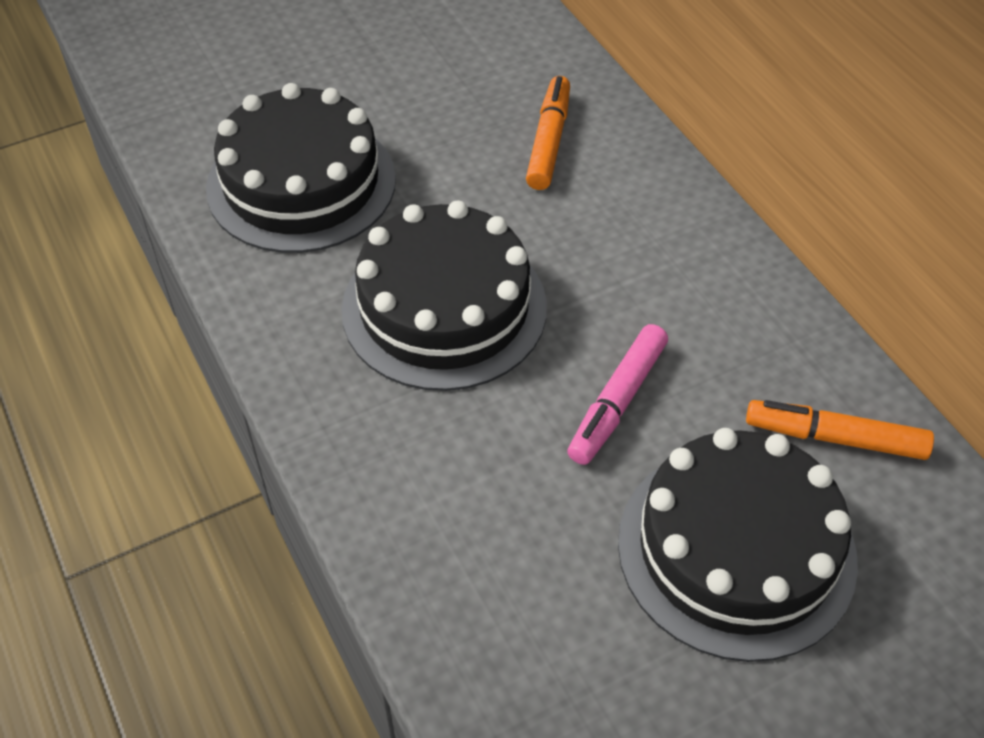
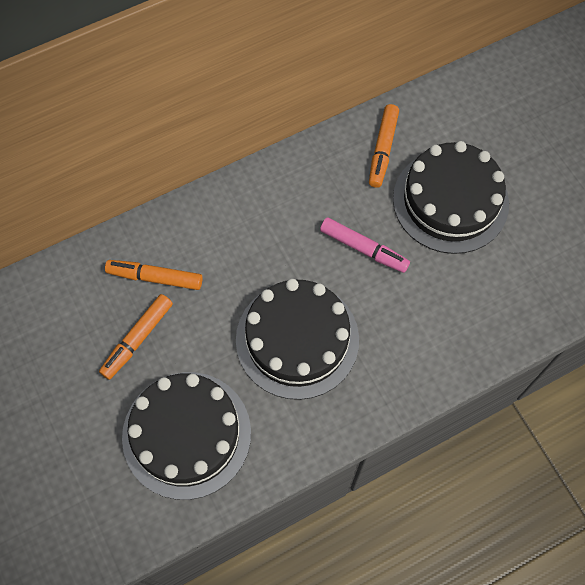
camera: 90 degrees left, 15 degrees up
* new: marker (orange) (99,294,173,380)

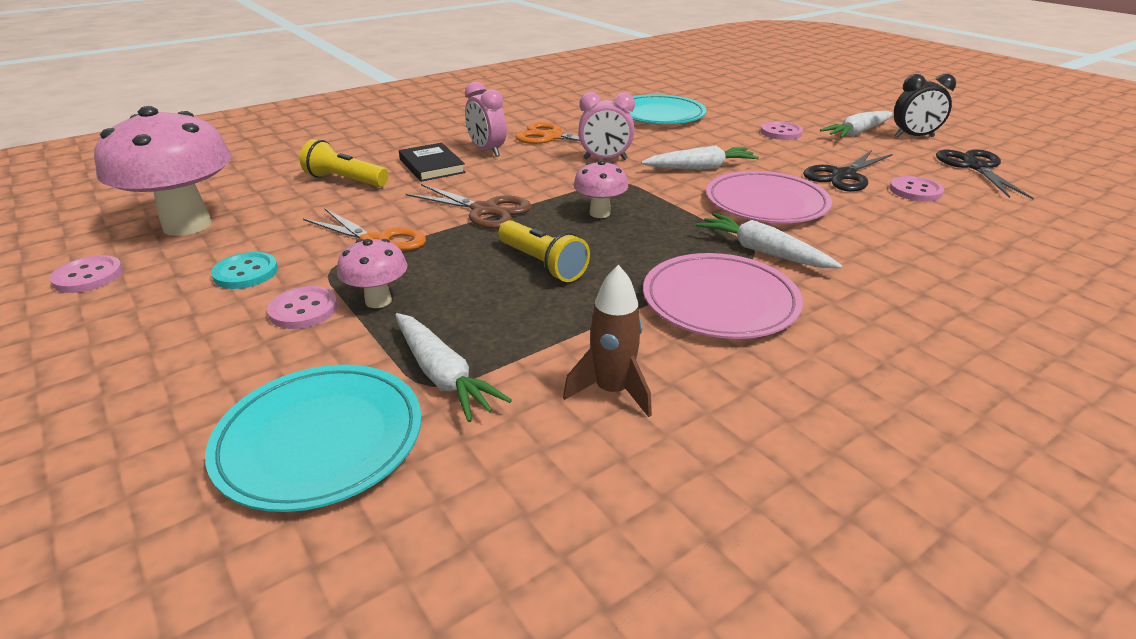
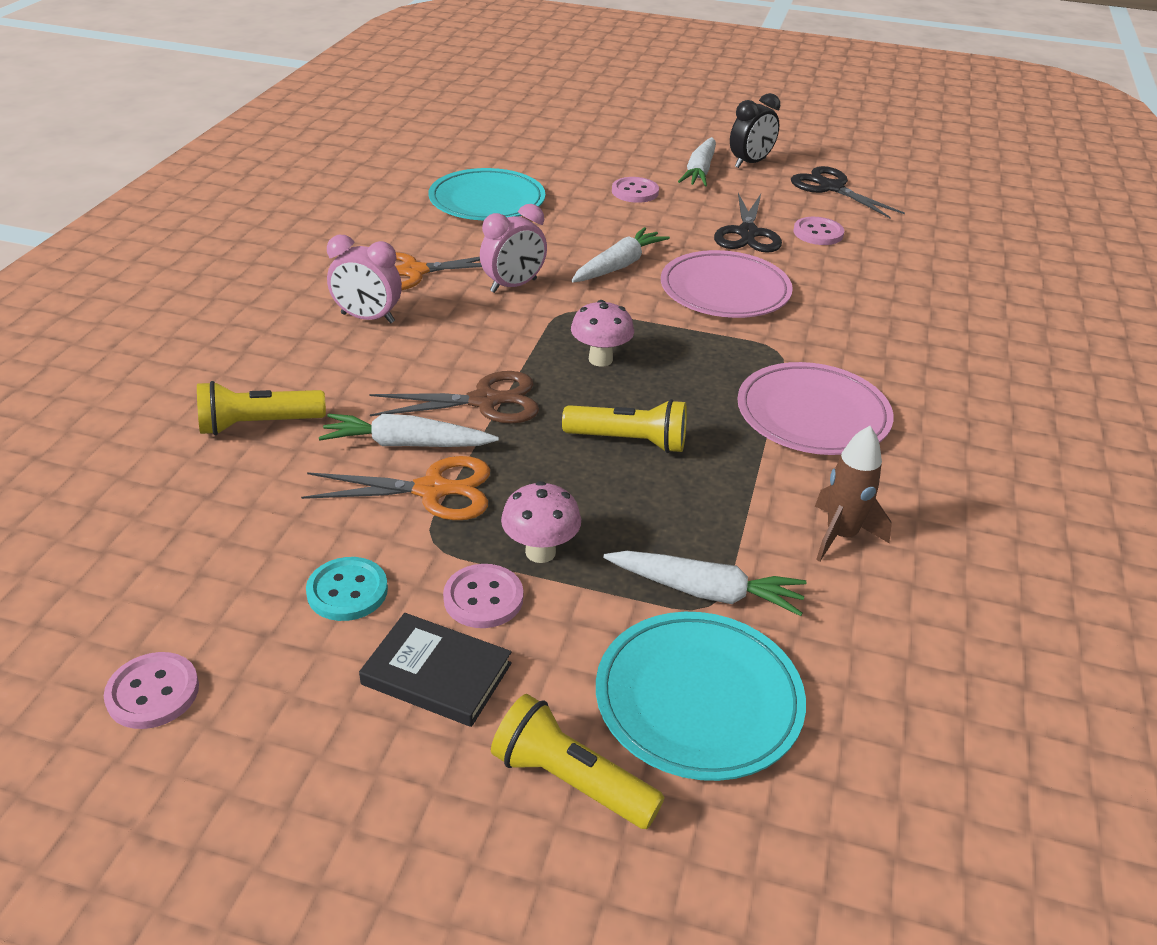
camera: 40 degrees left, 5 degrees up
* gone: mushroom (pink) (94,106,231,236)
* shifted: book (black) (399,143,466,182) to (359,613,512,727)
* shifted: carrot (white) (696,213,842,268) to (319,414,499,447)
* new: flashlight (yellow) (491,694,665,829)

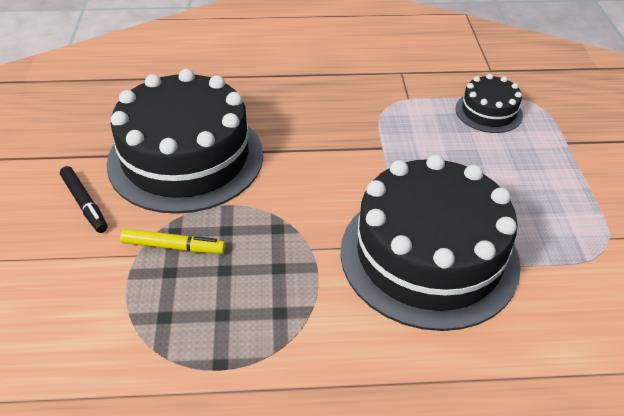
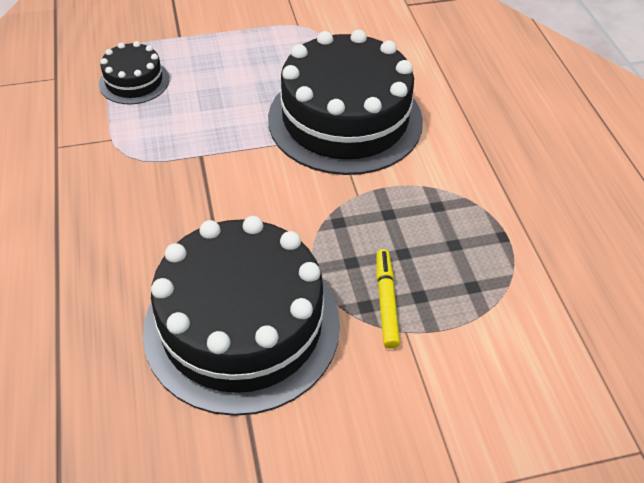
camera: 100 degrees left, 5 degrees up
* gone: marker (black) (60,166,108,233)

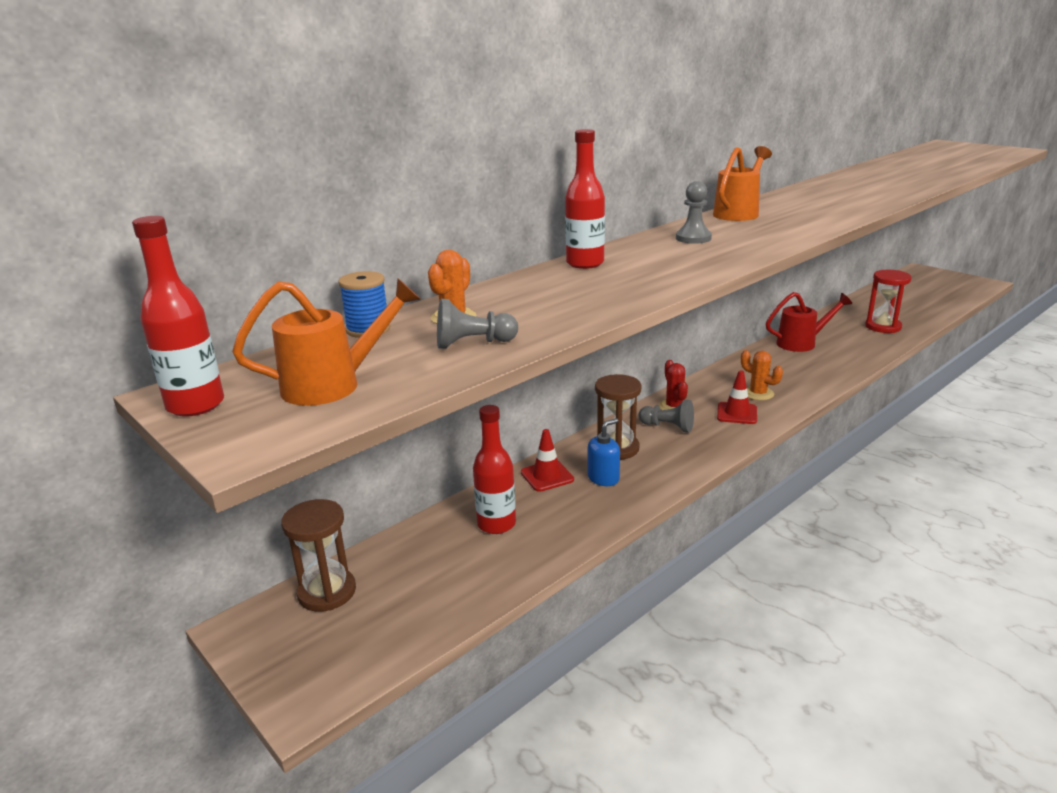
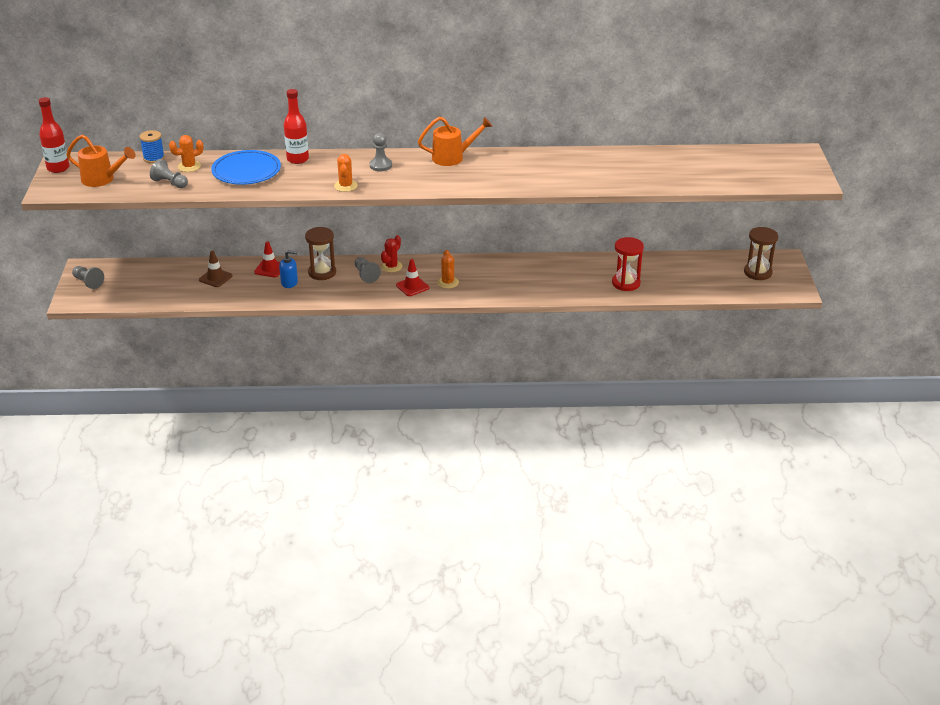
camera: 40 degrees right, 10 degrees up
* shifted: hourglass (brown) (281,499,356,612) to (744,227,778,280)
* swapped: bottle (red) (473,405,516,534) to traffic cone (brown) (199,250,233,287)
* gone: watering can (red) (766,292,852,352)
* new: pawn (grey) (72,266,104,289)
* new: plate (blue) (211,150,281,185)
* new: cactus (orange) (334,154,358,192)

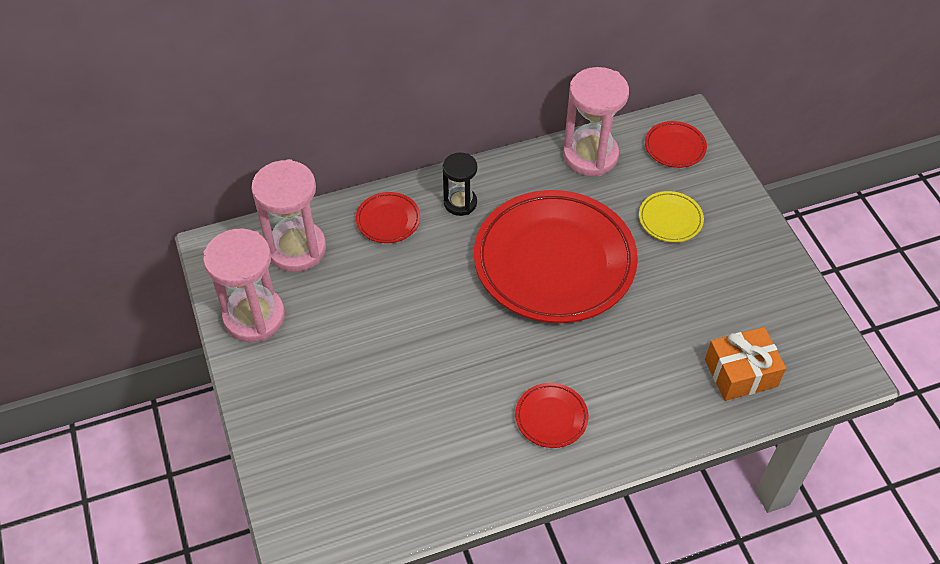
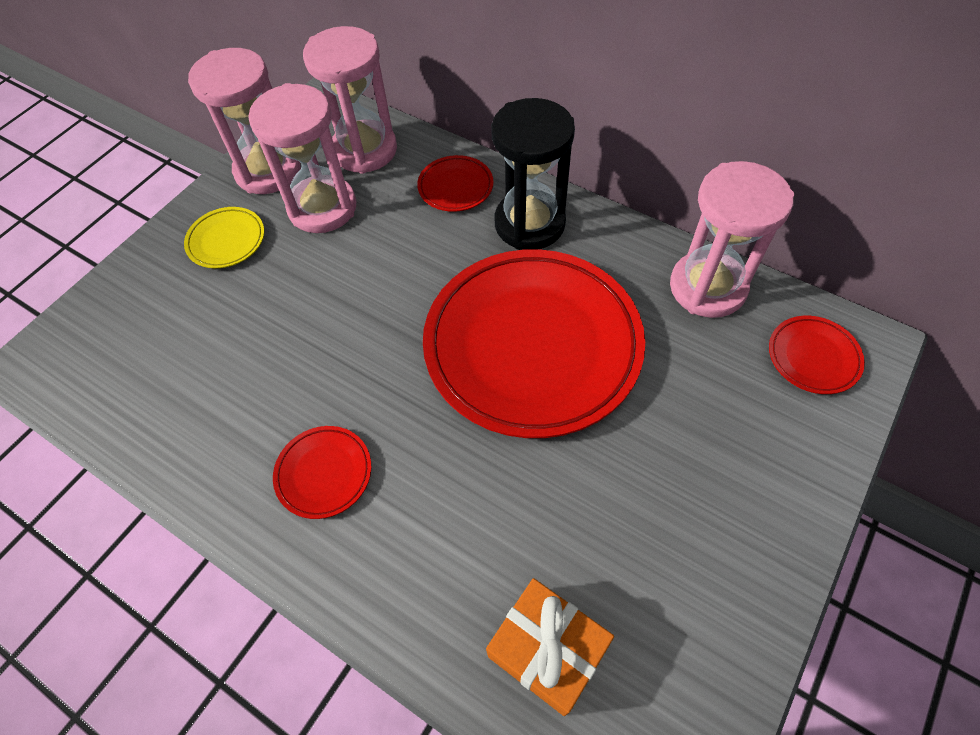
camera: 55 degrees right, 5 degrees up
* scaled: hourglass (black) (443,153,477,216) = (491,98,575,250) x1.71
* shifted: plate (yellow) (639,191,704,242) to (184,207,264,268)
* new: hourglass (pink) (248,83,356,233)

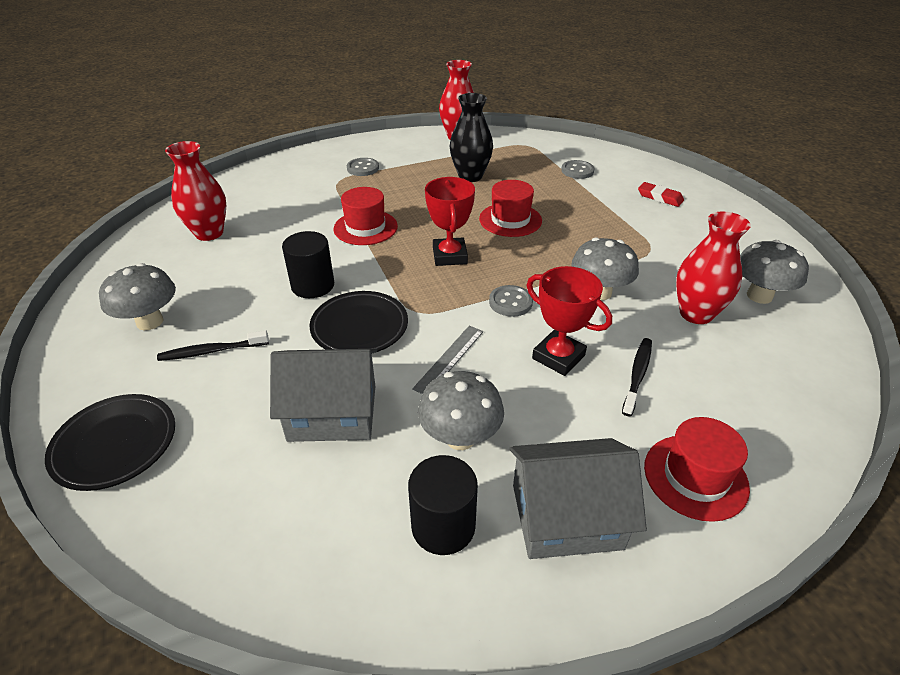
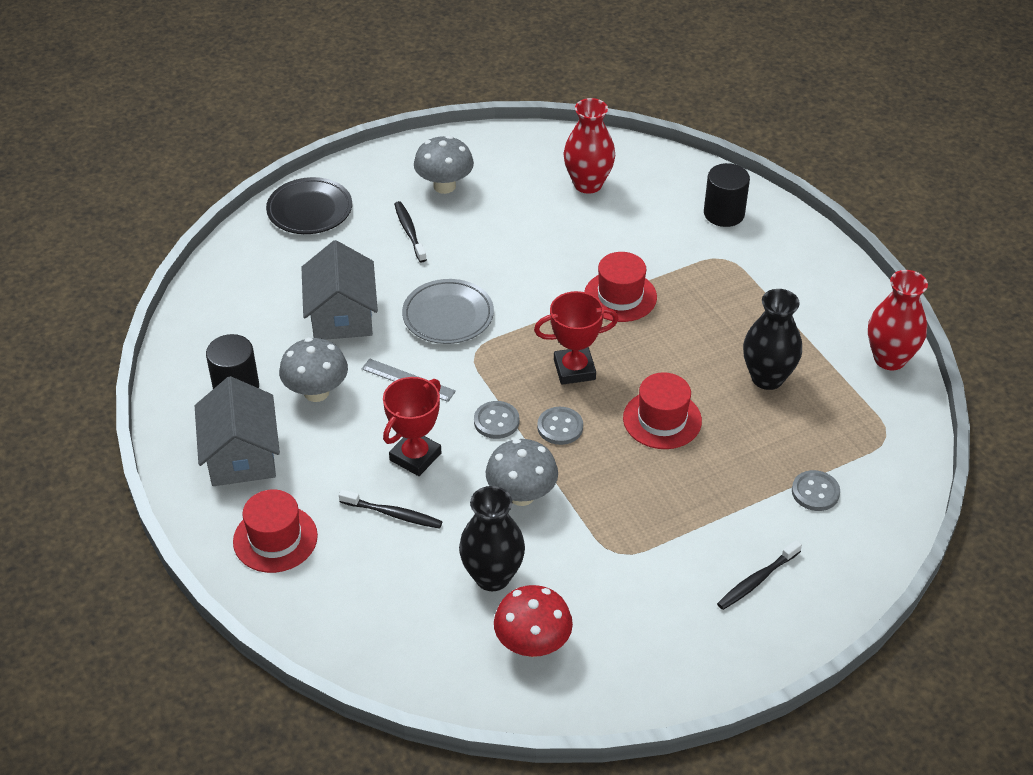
camera: 85 degrees right, 5 degrees up
* shifted: cylinder (black) (282,231,334,298) to (704,163,750,227)
* repainted: plate (black) (309,291,408,352) to plate (grey) (402,279,494,344)
* shifted: button (grey) (347,158,379,176) to (537,407,583,445)
* swapped: eraser (red) (638,182,684,207) to toothbrush (black) (717,540,802,610)
* repainted: vase (red) (676,212,751,324) to vase (black) (459,486,525,591)
* repainted: mushroom (grey) (740,240,809,304) to mushroom (red) (494,585,573,657)

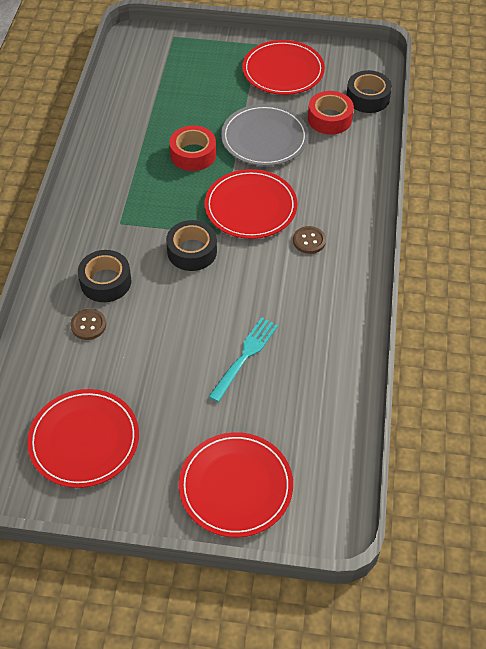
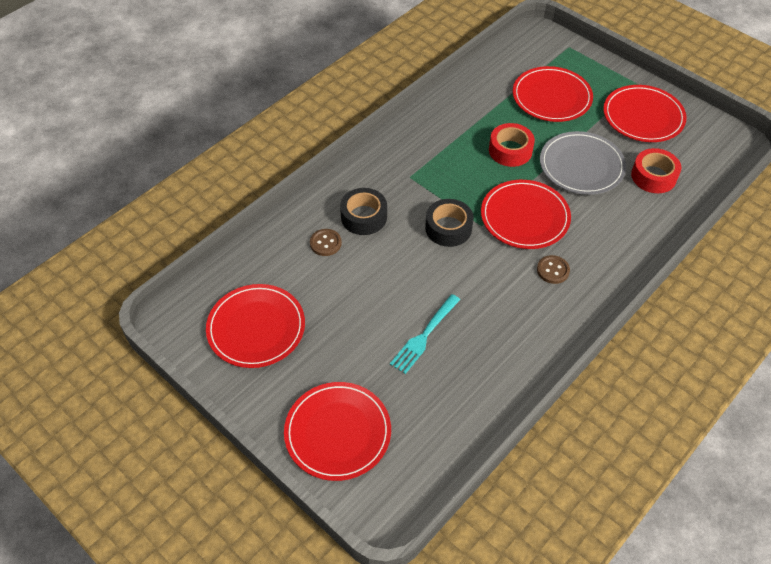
camera: 35 degrees right, 0 degrees up
* rotated: fork (turquoise) (208,317,278,402) = (390,294,460,374) 150 degrees clockwise
* gone: tape (black) (346,70,392,113)
* new: plate (red) (513,66,593,122)

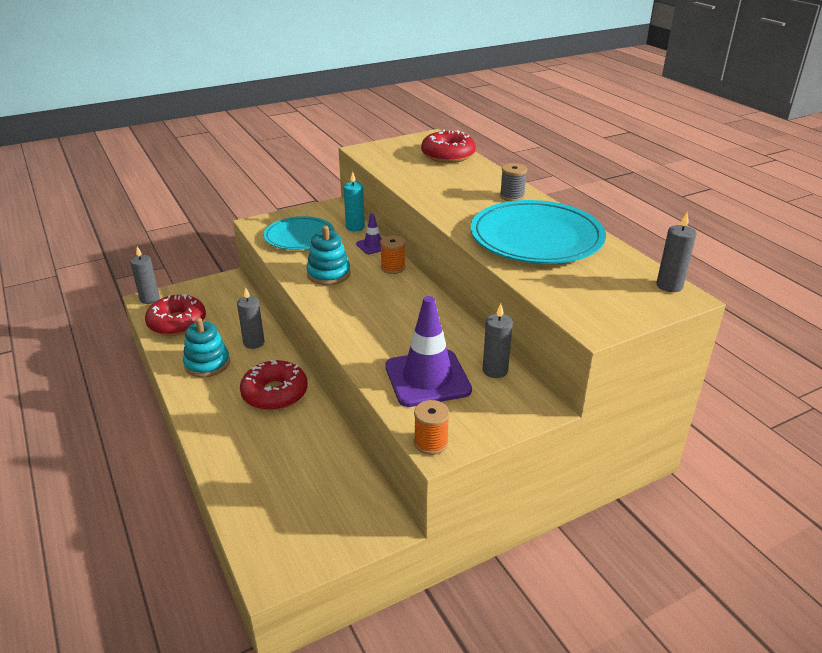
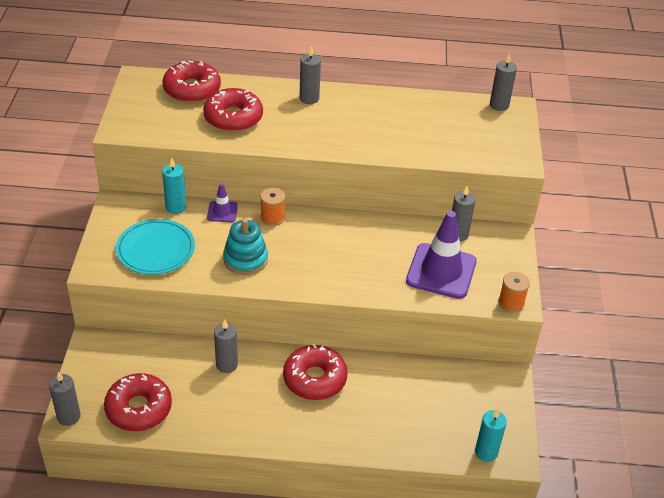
camera: 60 degrees left, 10 degrees up
* gone: stacking toy (turquoise) (183,318,230,378)
* gone: plate (turquoise) (471,200,606,264)
* swapped: spool (grey) (500,163,527,201) to candle (grey) (299,46,321,104)
* new: donut (red) (203,88,263,132)
* new: candle (turquoise) (475,409,507,462)

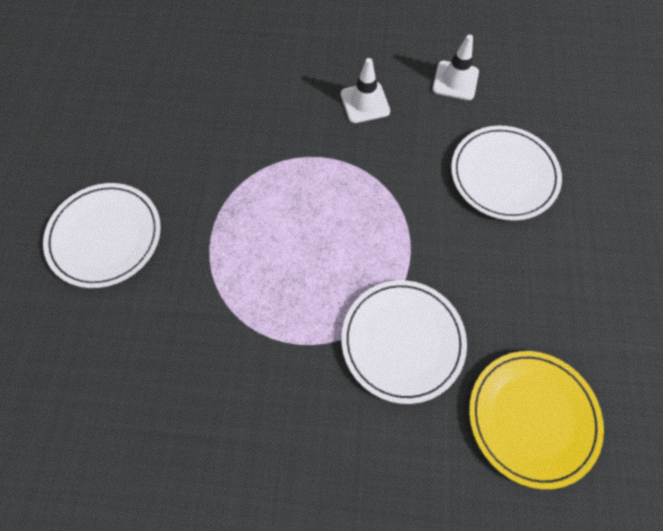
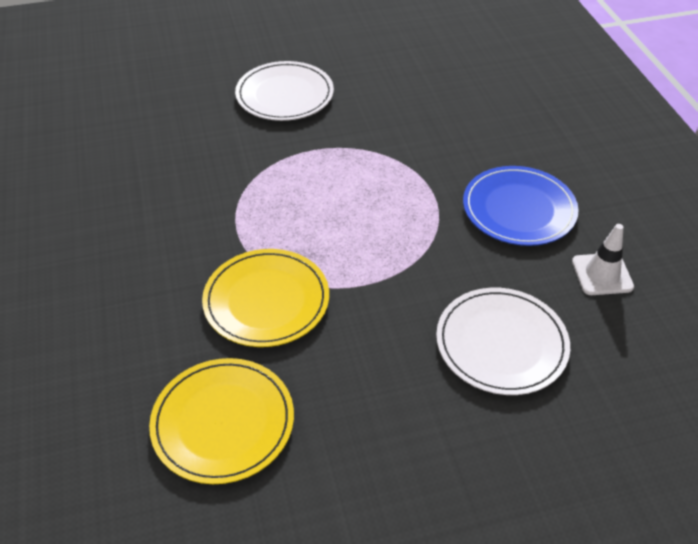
camera: 70 degrees right, 20 degrees down
* swapped: traffic cone (white) (341,58,390,123) to plate (blue) (463,166,579,246)
* repainted: plate (white) (341,280,467,404) to plate (yellow) (202,249,329,347)

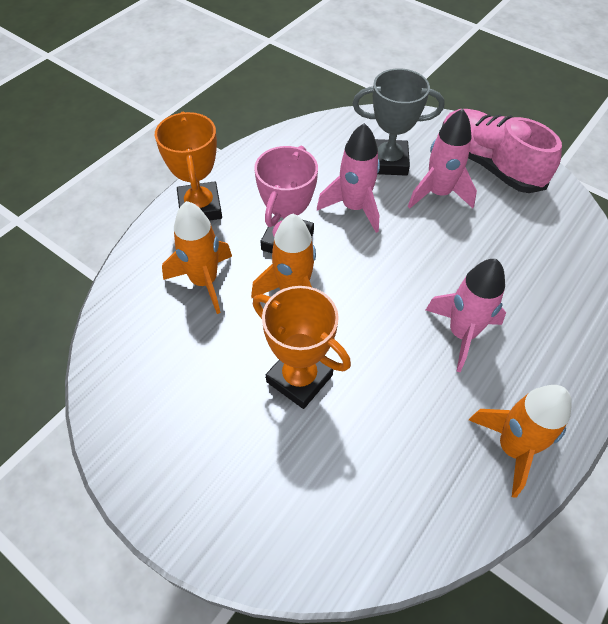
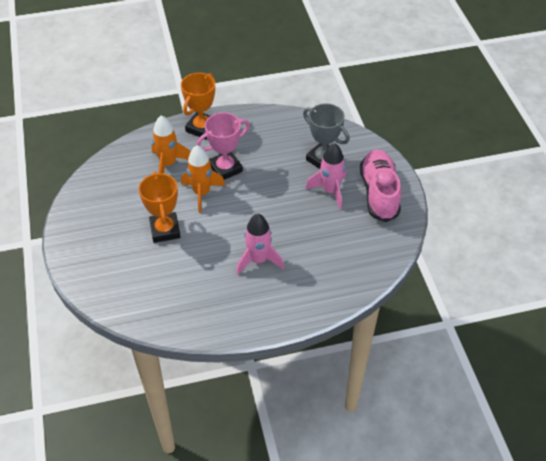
camera: 40 degrees right, 5 degrees down
* gone: rocket (pink) (317,123,380,233)
* gone: rocket (orange) (469,385,572,498)

